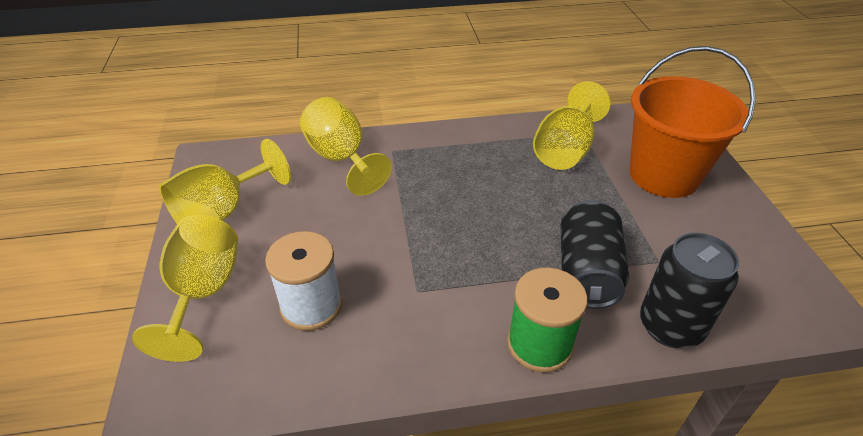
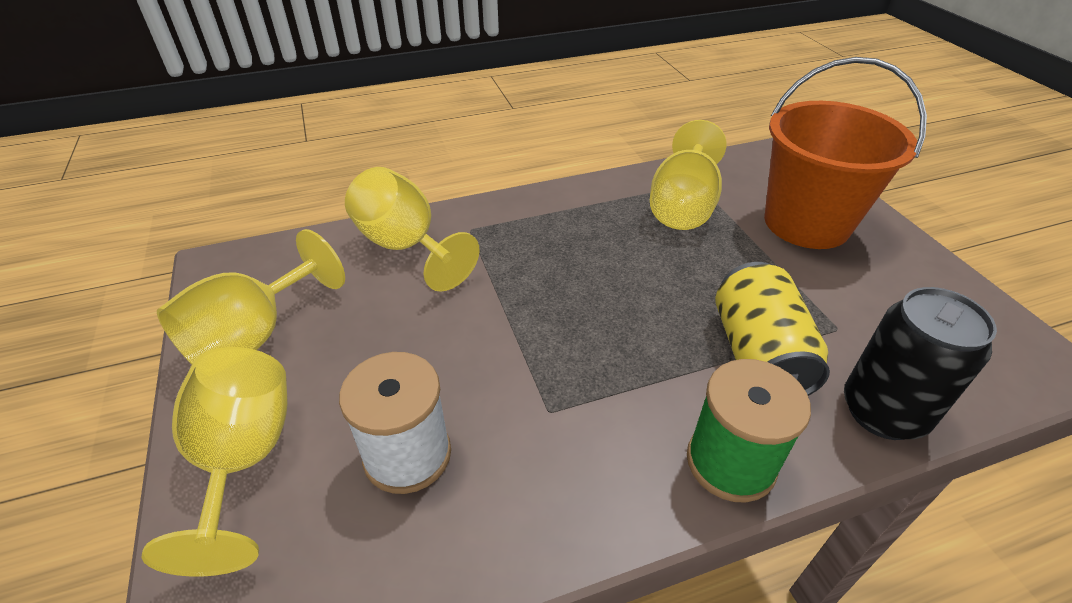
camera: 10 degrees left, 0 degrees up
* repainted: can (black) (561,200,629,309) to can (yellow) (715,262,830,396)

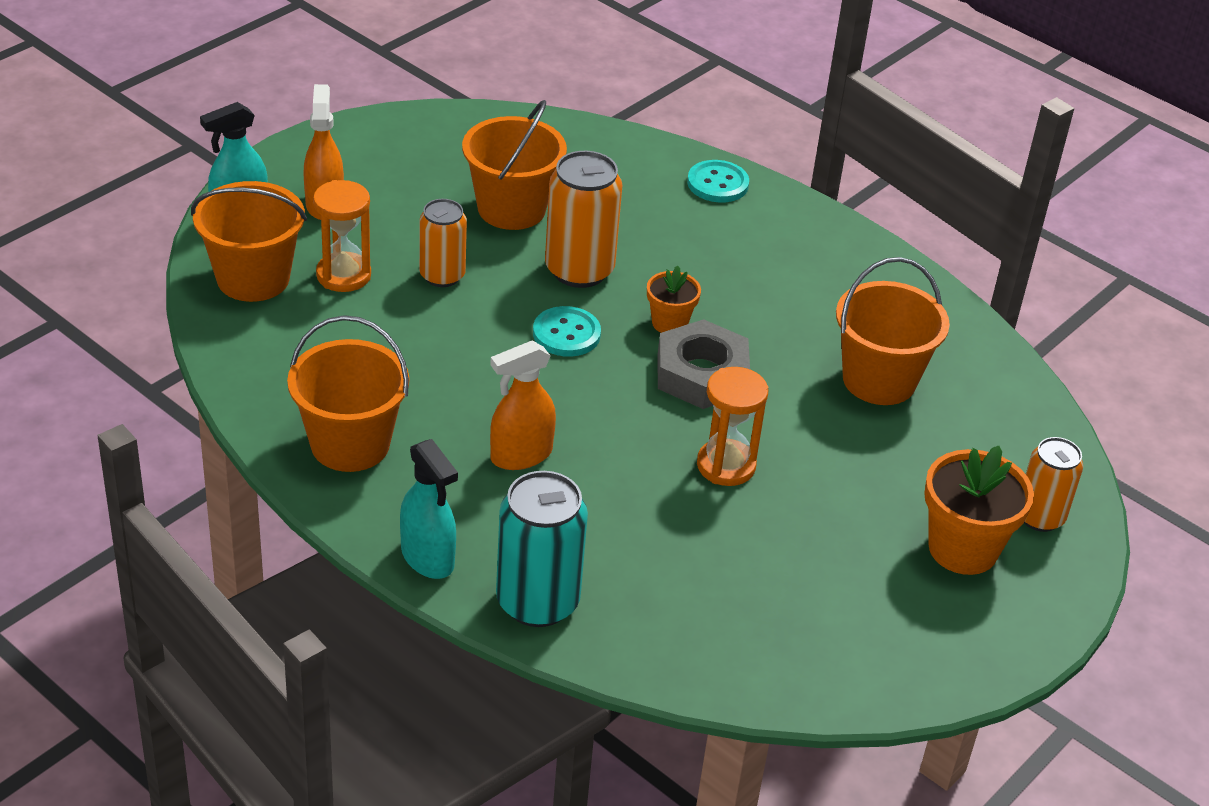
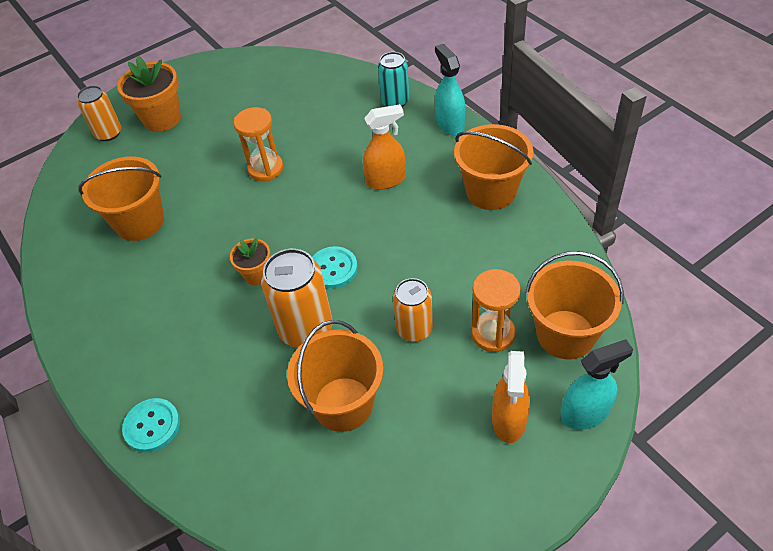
camera: 160 degrees left, 10 degrees up
* scaled: can (turquoise) (496,471,588,627) = (378,52,409,107) x0.65
* gone: nut (grey) (657,319,750,409)

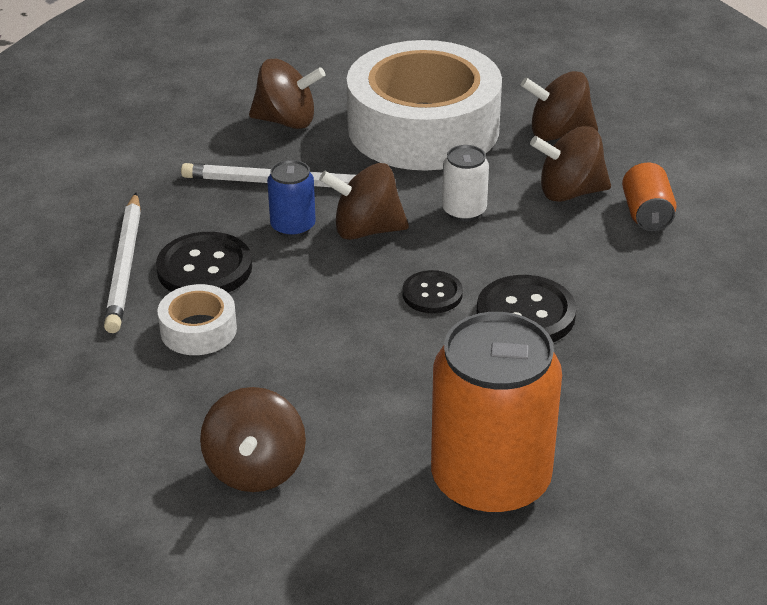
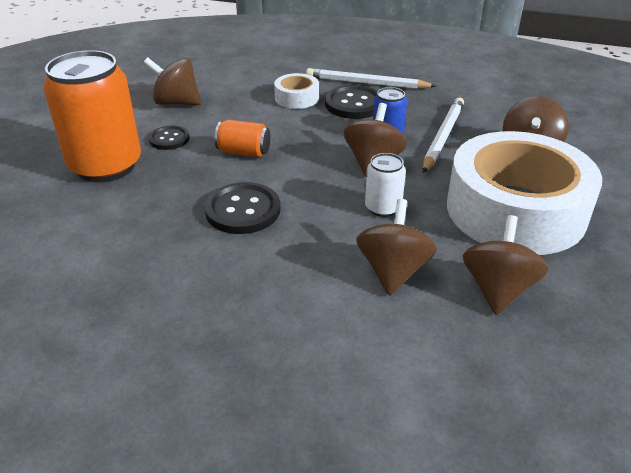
camera: 105 degrees right, 0 degrees up
* shifted: button (black) (402,270,463,314) to (148,125,190,150)
* shifted: can (orange) (622,162,677,231) to (215,120,270,157)

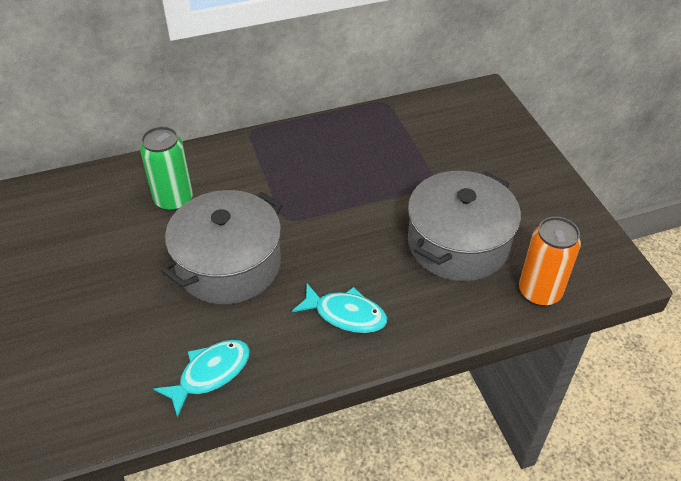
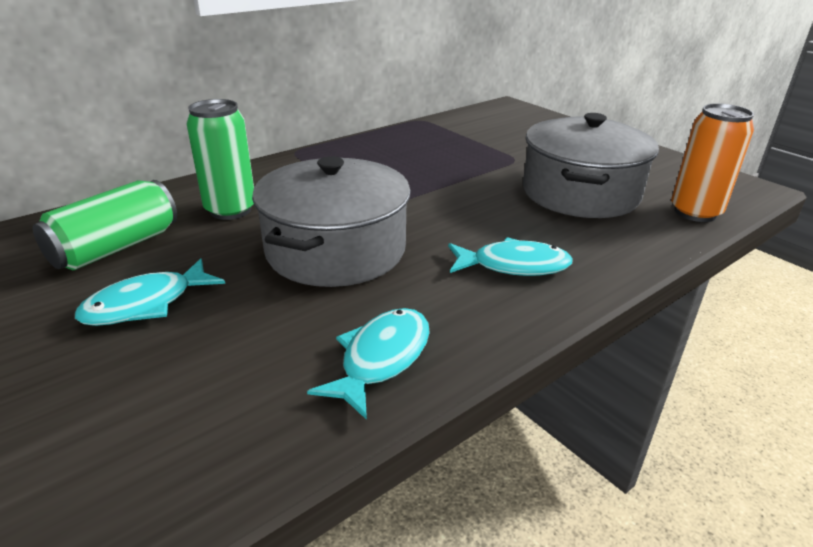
camera: 20 degrees left, 15 degrees down
* new: can (green) (33,180,177,270)
* new: fish (turquoise) (75,258,225,326)

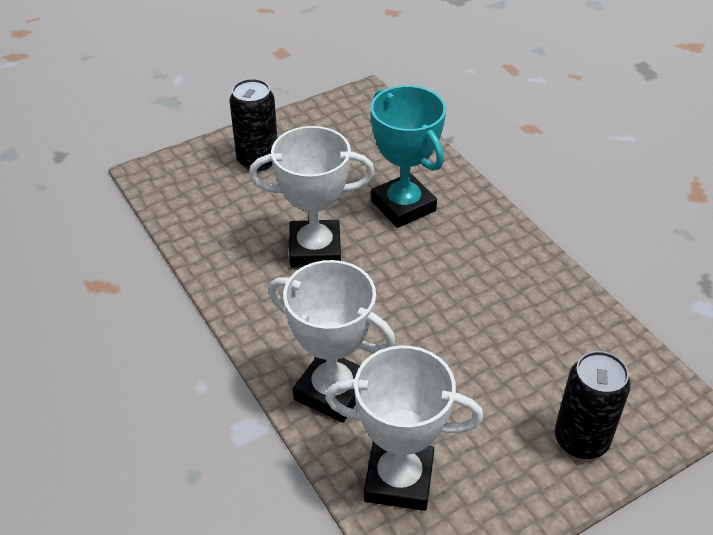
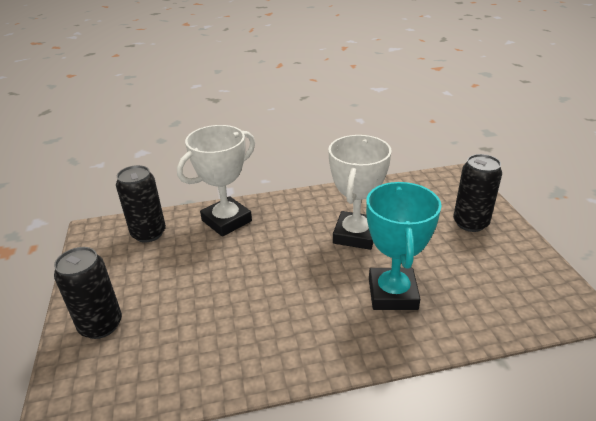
camera: 110 degrees right, 10 degrees down
* swapped: trophy (white) (325,345,483,511) to can (black) (116,165,166,243)
* rotated: trophy (turquoise) (371,85,446,228) = (366,182,442,310) 75 degrees counterclockwise

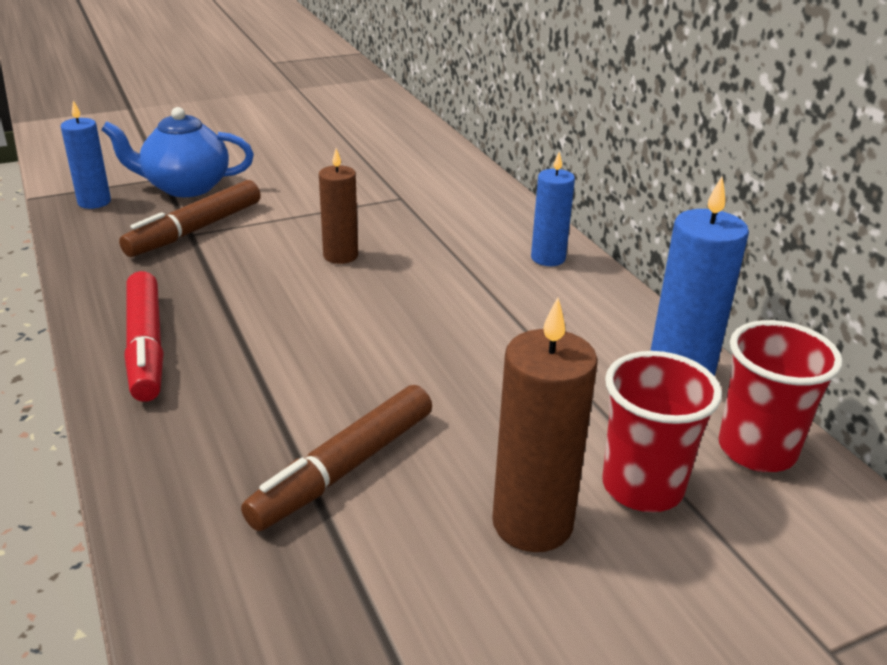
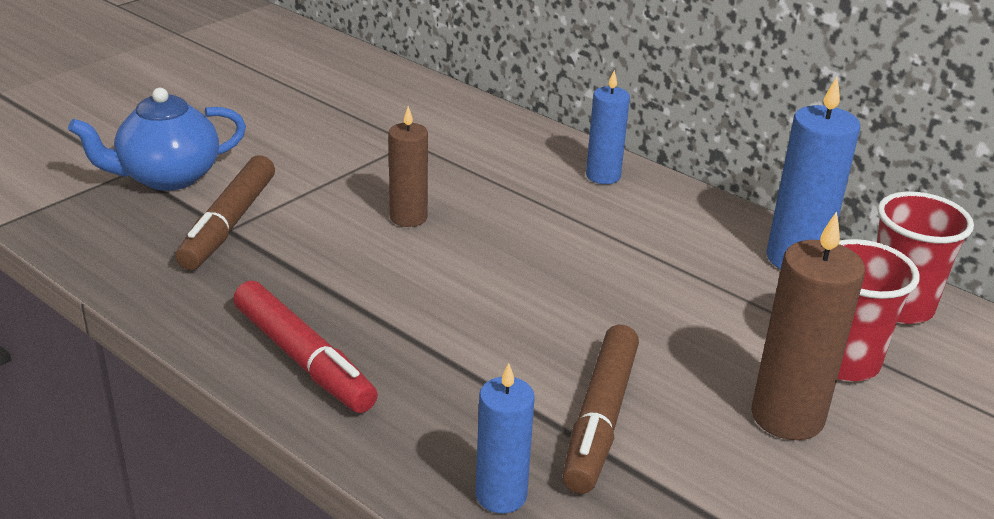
camera: 25 degrees left, 0 degrees up
* shifted: candle (blue) (61,100,111,209) to (476,363,535,514)

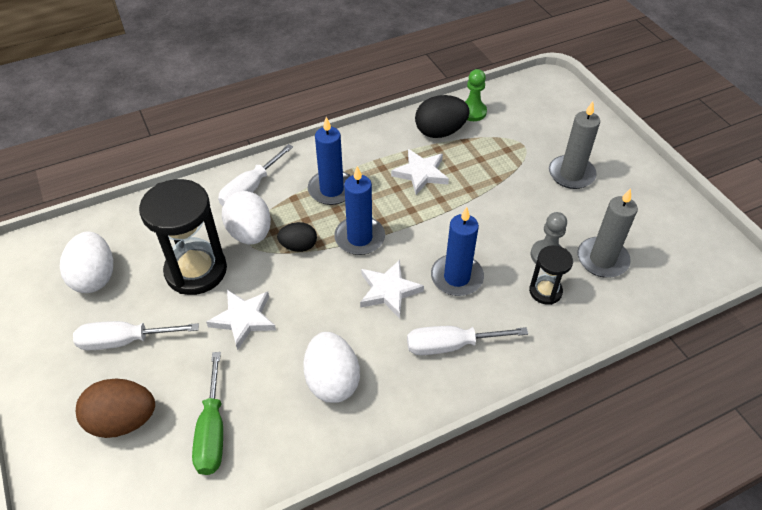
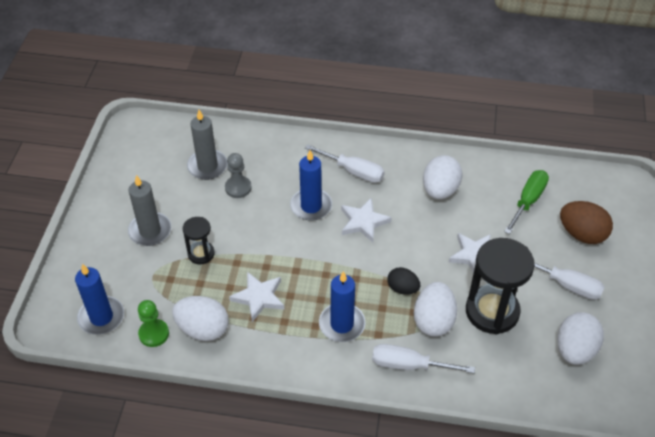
camera: 145 degrees left, 0 degrees up
* rotated: screwdriver (white) (218,144,293,206) = (372,344,475,373) 150 degrees counterclockwise
* shifted: candle (blue) (334,166,385,255) to (75,264,124,335)
* repainted: egg (black) (415,95,470,138) to egg (white) (172,296,229,341)
* shifted: hourglass (black) (529,245,573,305) to (183,217,215,264)

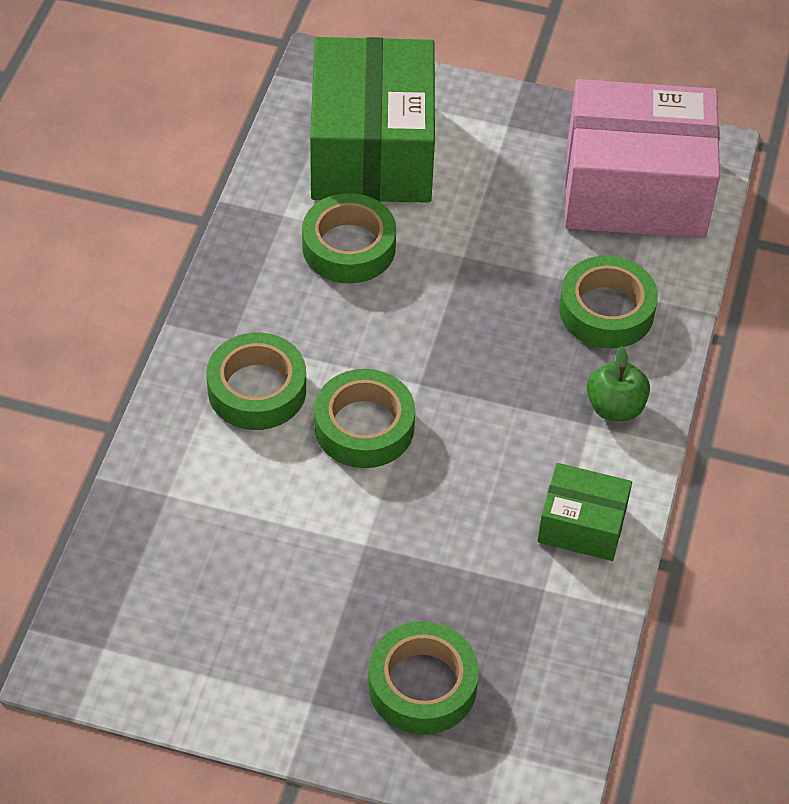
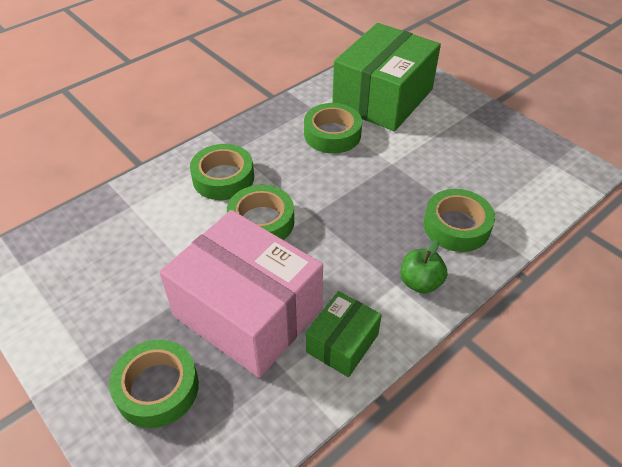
camera: 35 degrees right, 5 degrees down
* rotated: box (green) (538,463,632,561) = (306,291,382,377) 75 degrees clockwise
* shifted: box (pink) (565,79,720,238) to (159,210,323,378)

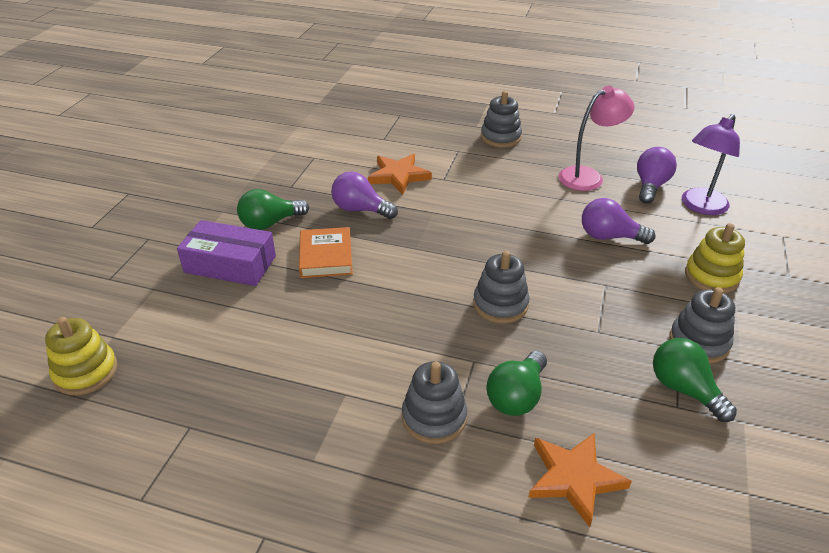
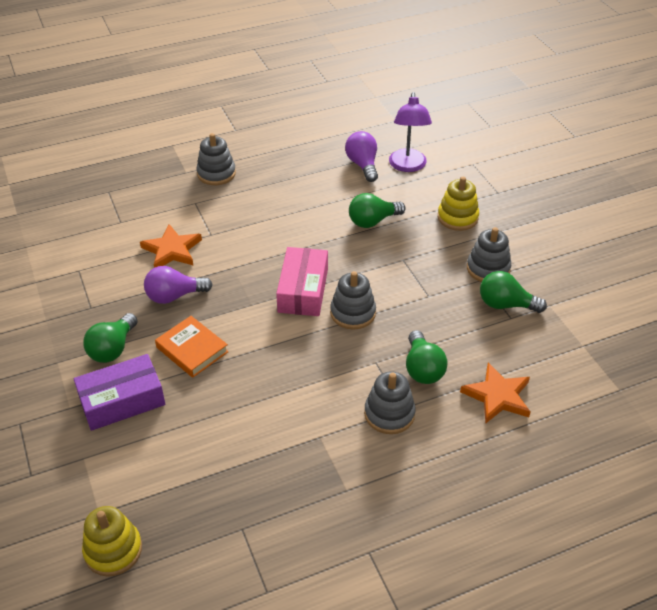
camera: 40 degrees left, 5 degrees up
* gone: lamp (pink) (558,86,635,191)
* repainted: light bulb (purple) (582,198,656,244) to light bulb (green) (349,193,406,228)
* new: box (pink) (276,247,328,316)

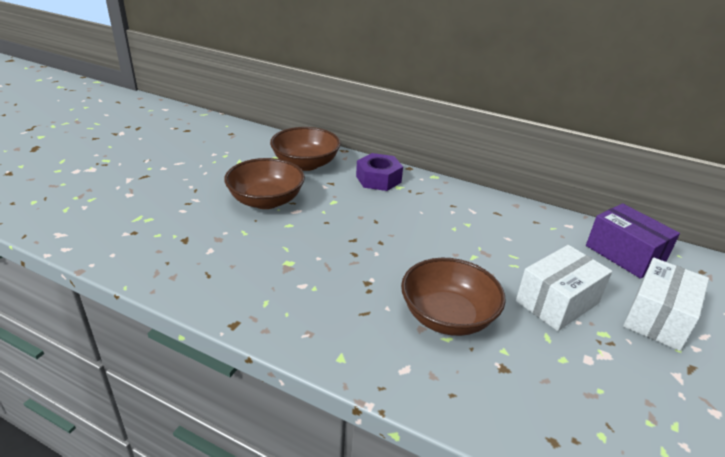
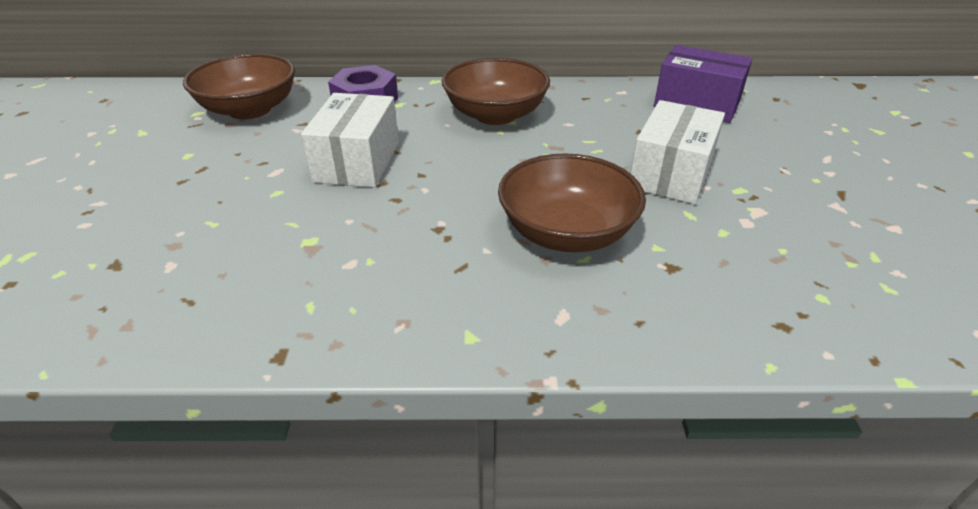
camera: 25 degrees left, 5 degrees up
* shifted: bowl (brown) (224,158,305,209) to (442,58,550,125)
* shifted: box (white) (623,258,709,351) to (301,93,399,188)

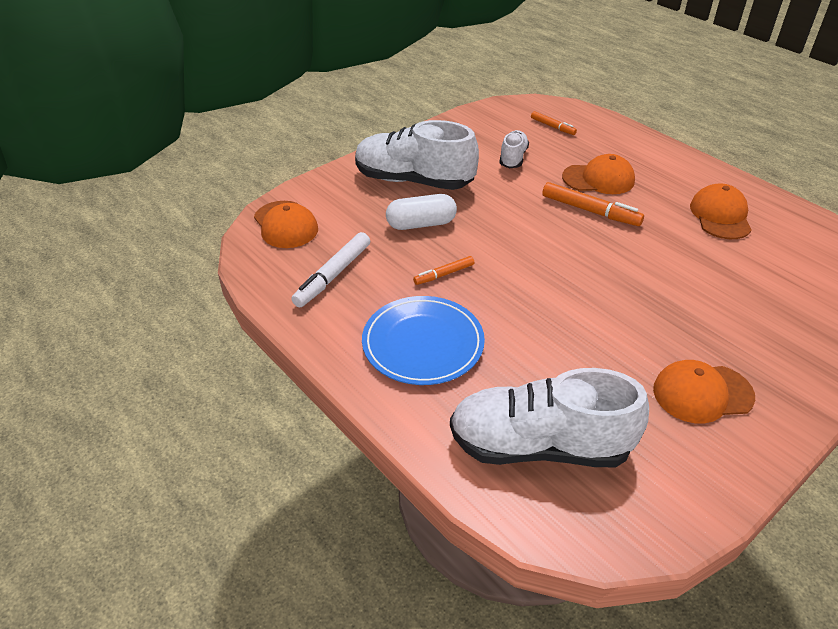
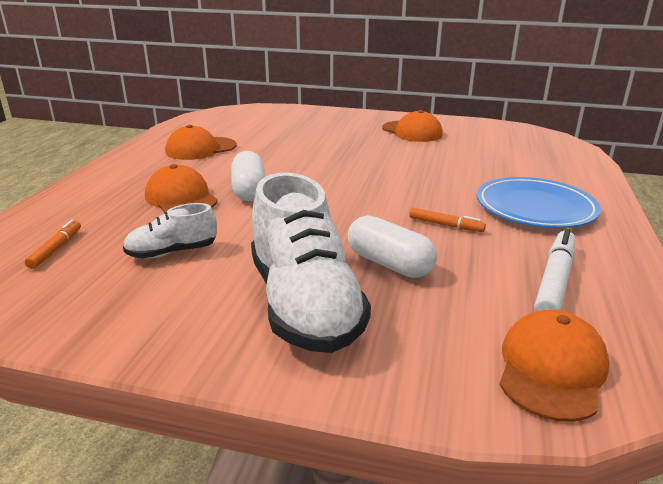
camera: 125 degrees left, 15 degrees down
* rotated: marker (white) (291,232,370,307) = (534,228,575,312) 60 degrees counterclockwise
* gone: shoe (white) (450,368,649,467)
* swapped: marker (orange) (542,182,644,226) to capsule (white) (231,151,265,201)

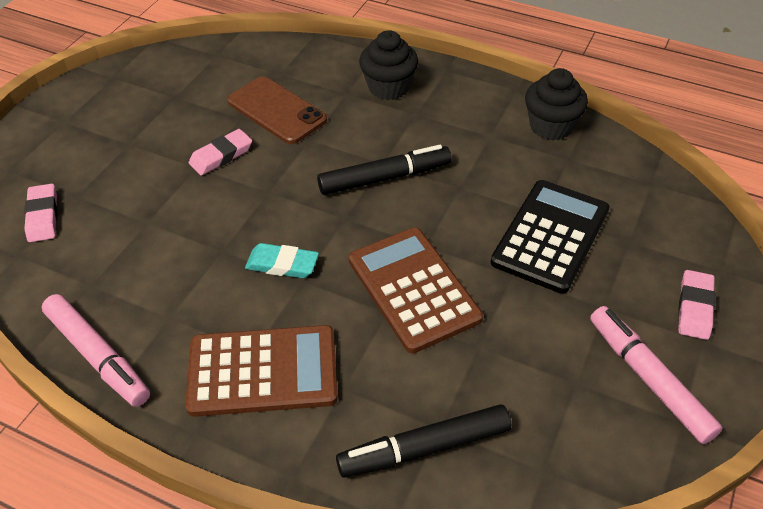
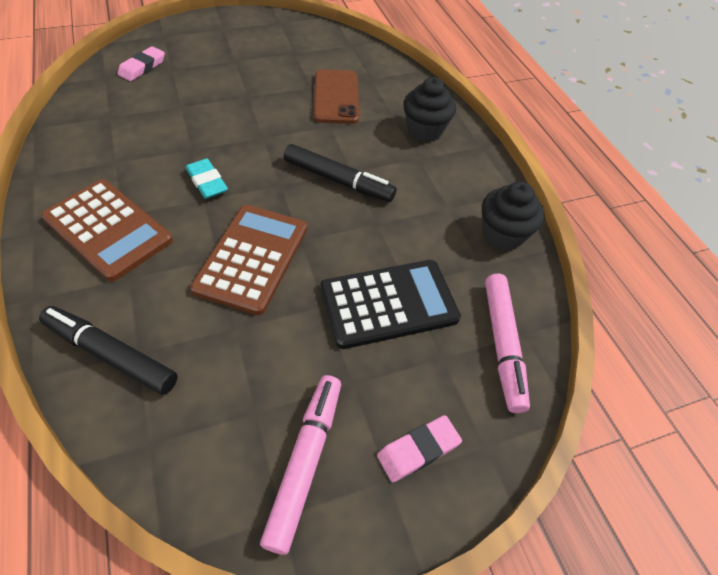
camera: 40 degrees right, 5 degrees up
* shifted: marker (pink) (42,294,150,407) to (485,274,530,413)
* gone: eraser (pink) (189,129,252,175)

